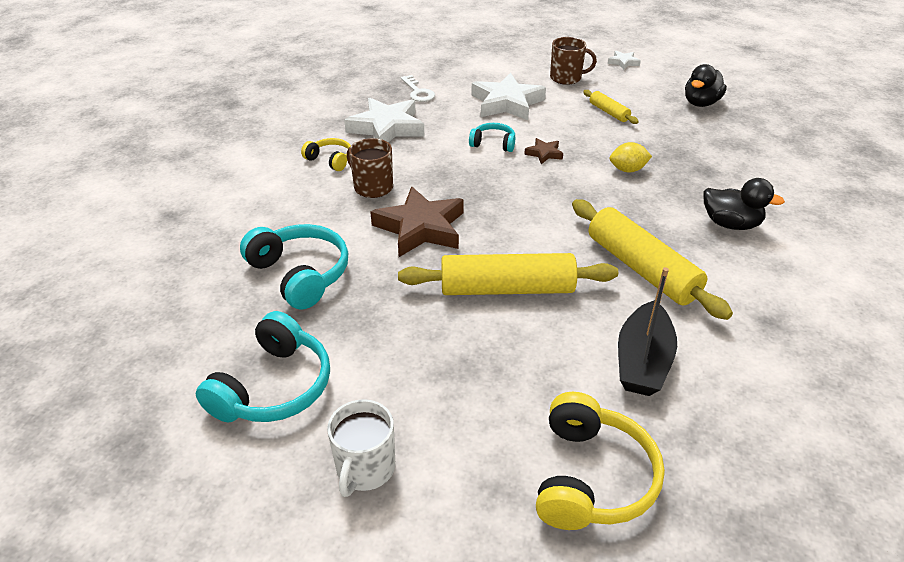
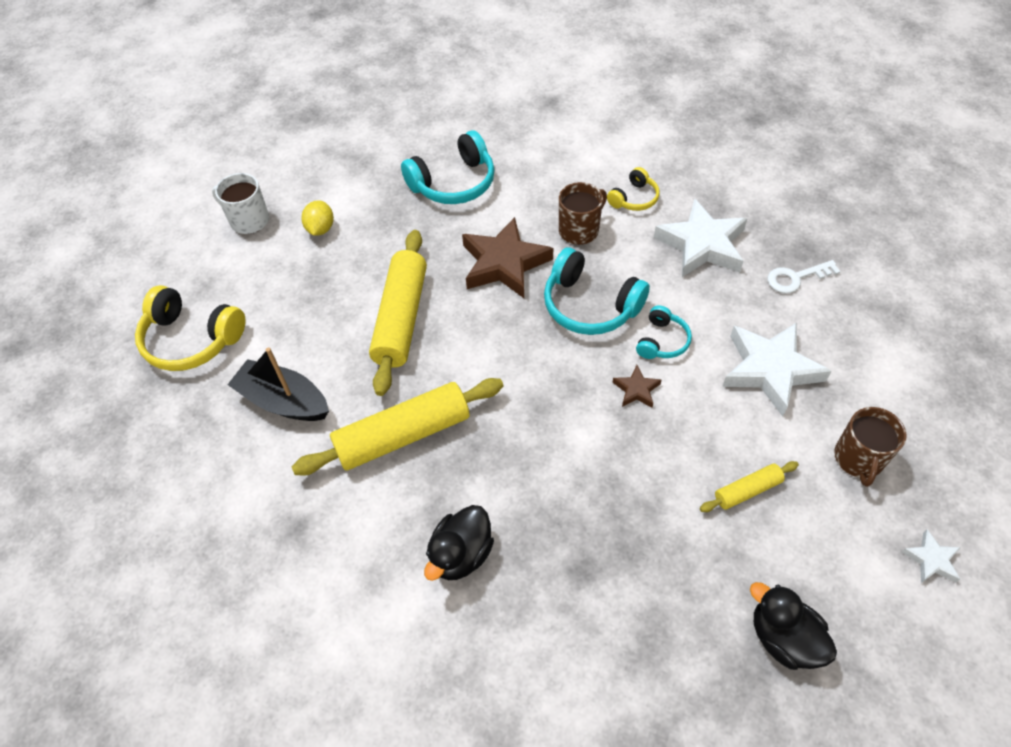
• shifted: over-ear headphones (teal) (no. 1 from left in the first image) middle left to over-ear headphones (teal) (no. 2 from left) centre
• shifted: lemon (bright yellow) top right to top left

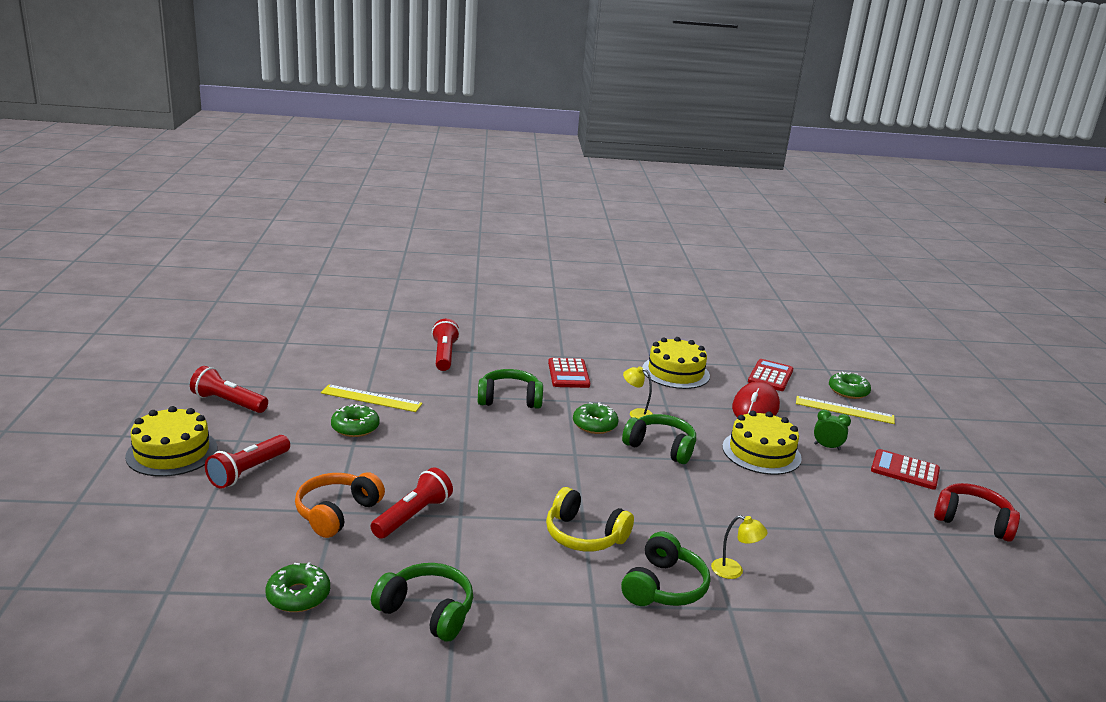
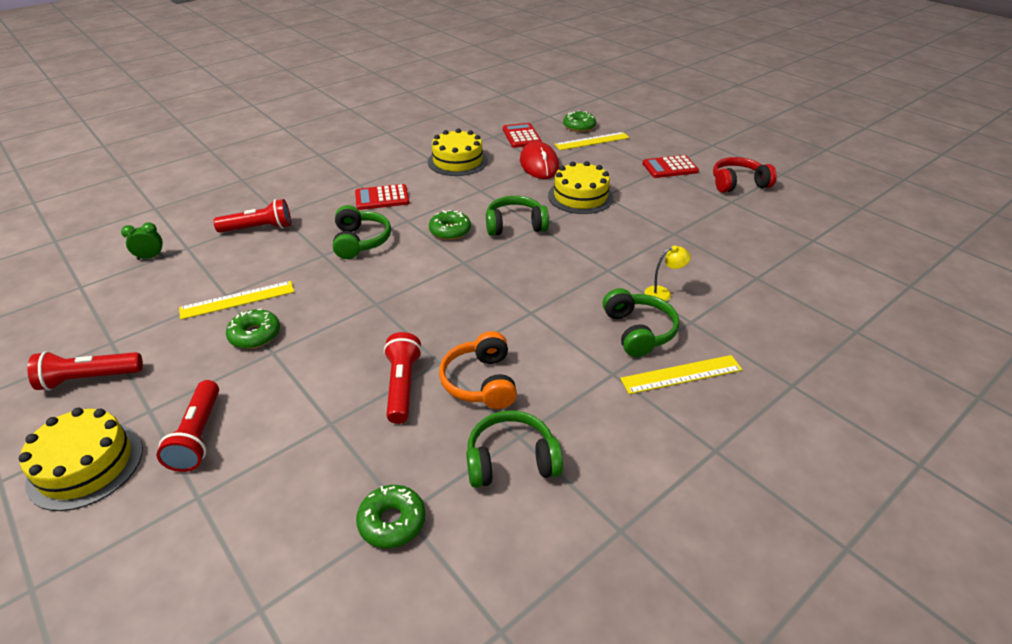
• gone: over-ear headphones (bright yellow) bottom centre
• gone: lamp (bright yellow) (no. 1 from left) centre
• new: straightedge (bright yellow) (no. 3 from left) middle right
• shifted: over-ear headphones (bright orange) bottom left to centre
• shifted: bedside clock (green) middle right to middle left
• rotated: flashlight (red) (no. 4 from left in the first image) centre = middle left 120 degrees clockwise
• rotated: over-ear headphones (green) (no. 2 from left in the first image) centre = centre 120 degrees clockwise
• rotated: adding machine (red) (no. 1 from left) centre = top centre 120 degrees clockwise

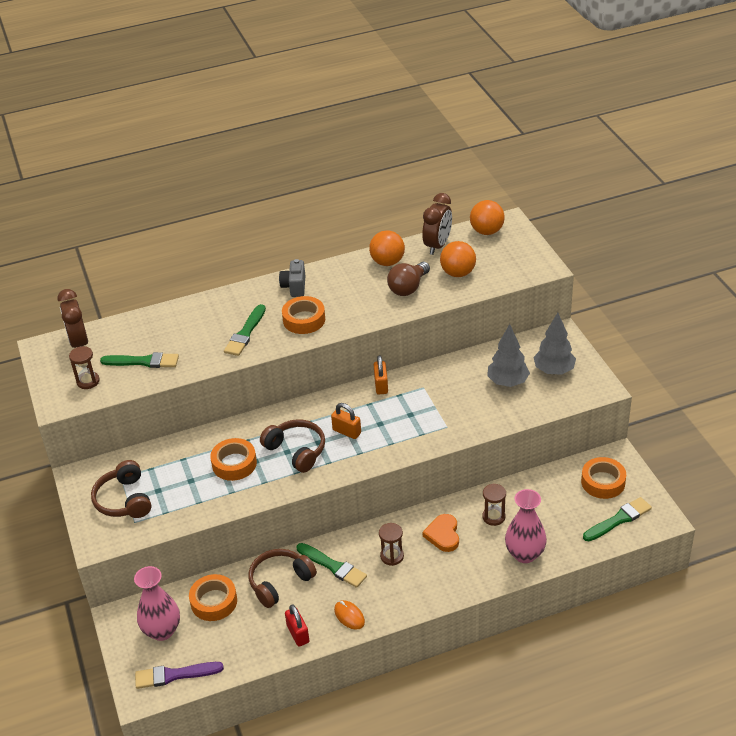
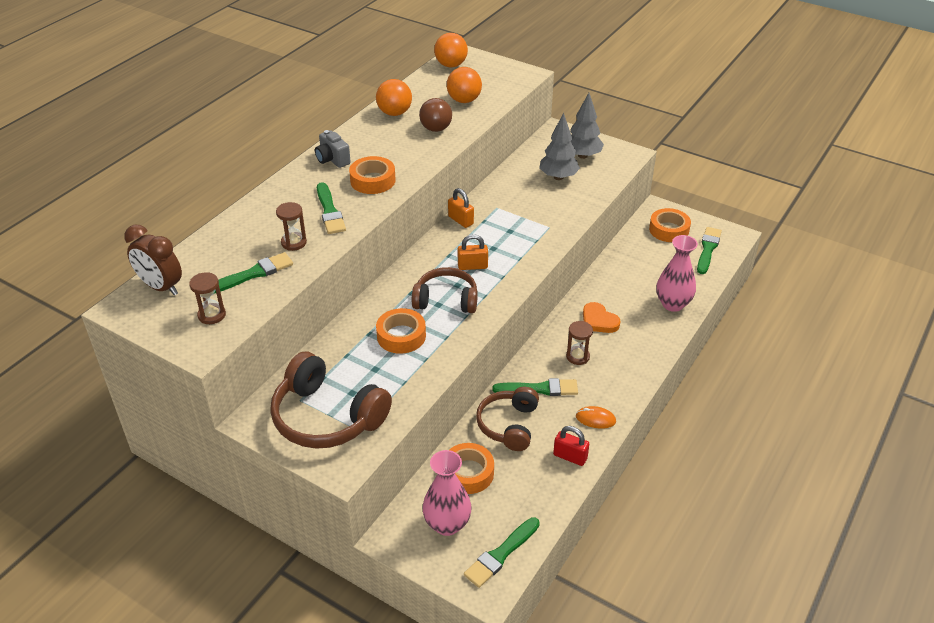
• gone: bedside clock (russet) (no. 2 from left) top centre
• shifted: sand timer (russet) (no. 3 from left in the first image) bottom right to sand timer (russet) (no. 2 from left) middle left
• repainted: brush (purple) bottom left to brush (green) (no. 3 from left) bottom centre
• scaled: over-ear headphones (russet) (no. 1 from left) middle left = centre x1.50

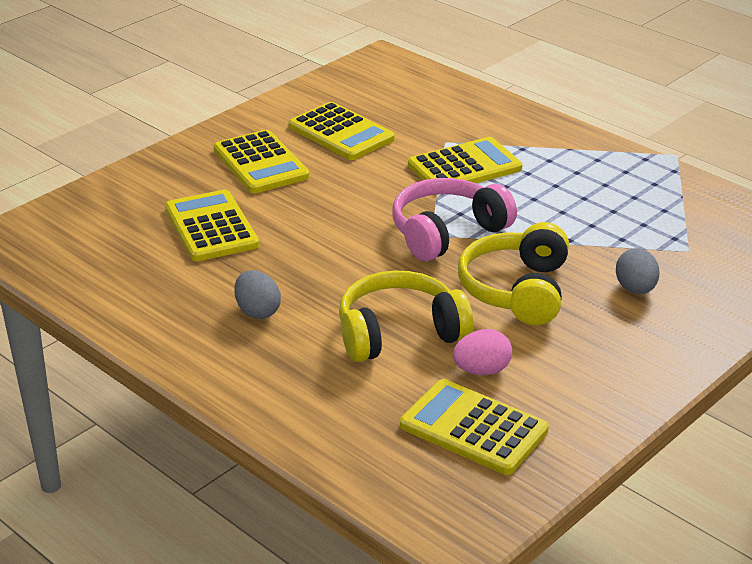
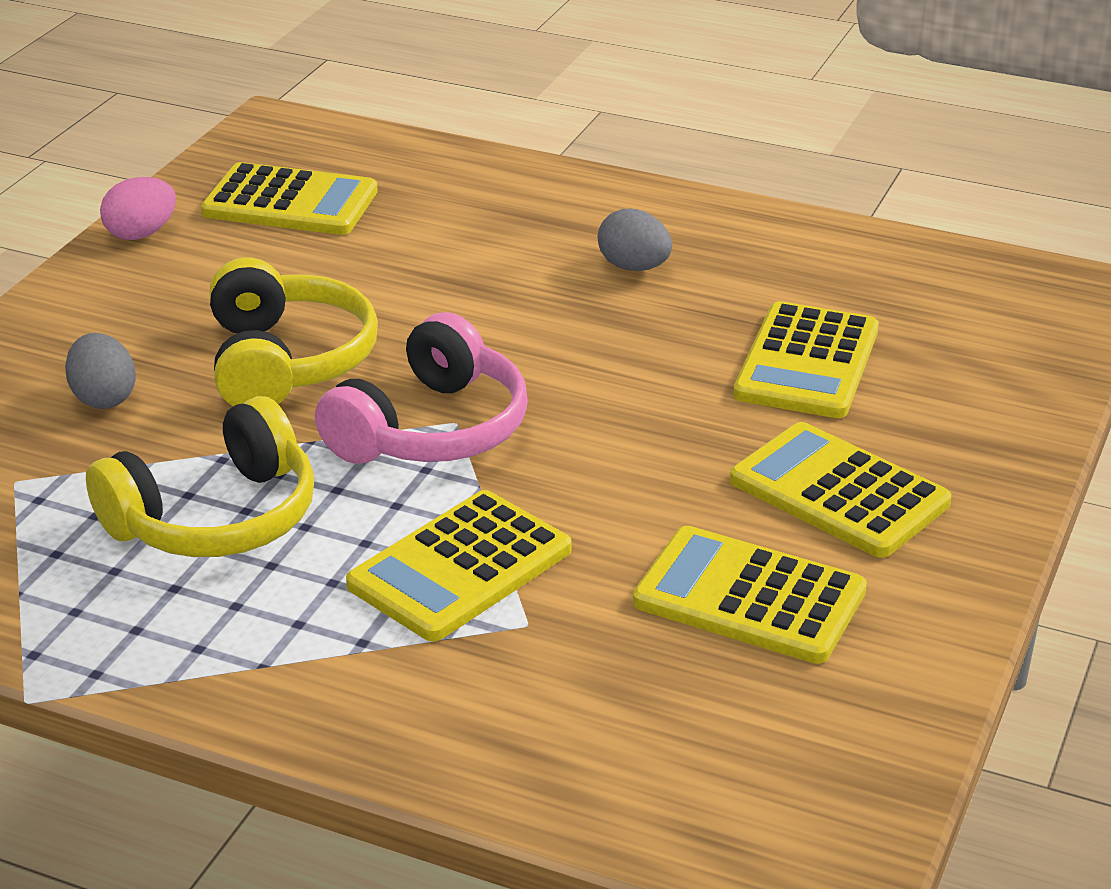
• shifted: over-ear headphones (bright yellow) (no. 1 from left) centre to middle left
• shifted: toy egg (rose-pink) centre to top left
• rotated: adding machine (bright yellow) (no. 1 from left in the first image) middle left = middle right 60 degrees clockwise

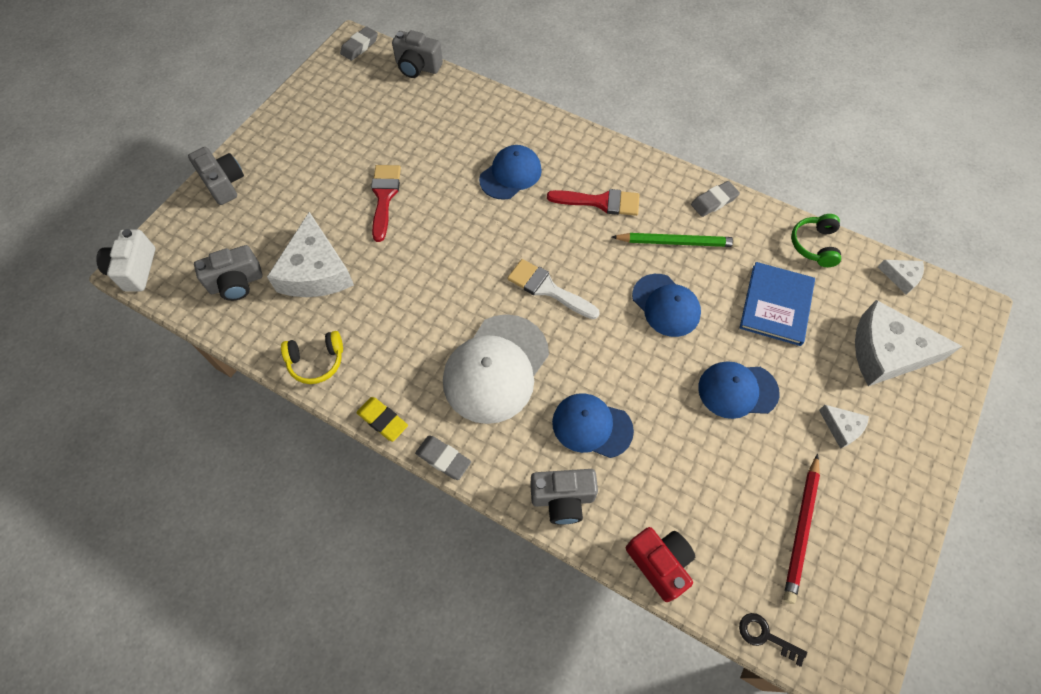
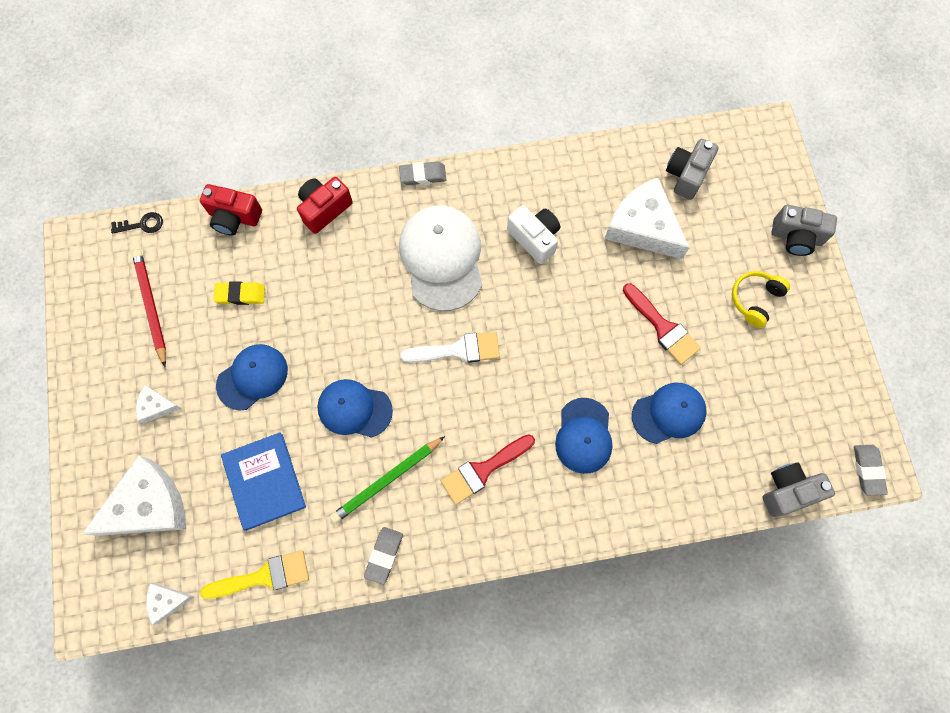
• shifted: compact camera (snow-white) middle left to top centre
• shifted: over-ear headphones (bright yellow) middle left to middle right
• shifted: eraser (bright yellow) centre to middle left
• shifted: cap (royal blue) (no. 2 from left in the first image) centre to cap (royal blue) (no. 4 from left) middle right
• swapped: over-ear headphones (green) middle right to brush (bright yellow) bottom left
• repainted: compact camera (gray) (no. 4 from left) bottom centre to compact camera (red) (no. 2 from left) top centre

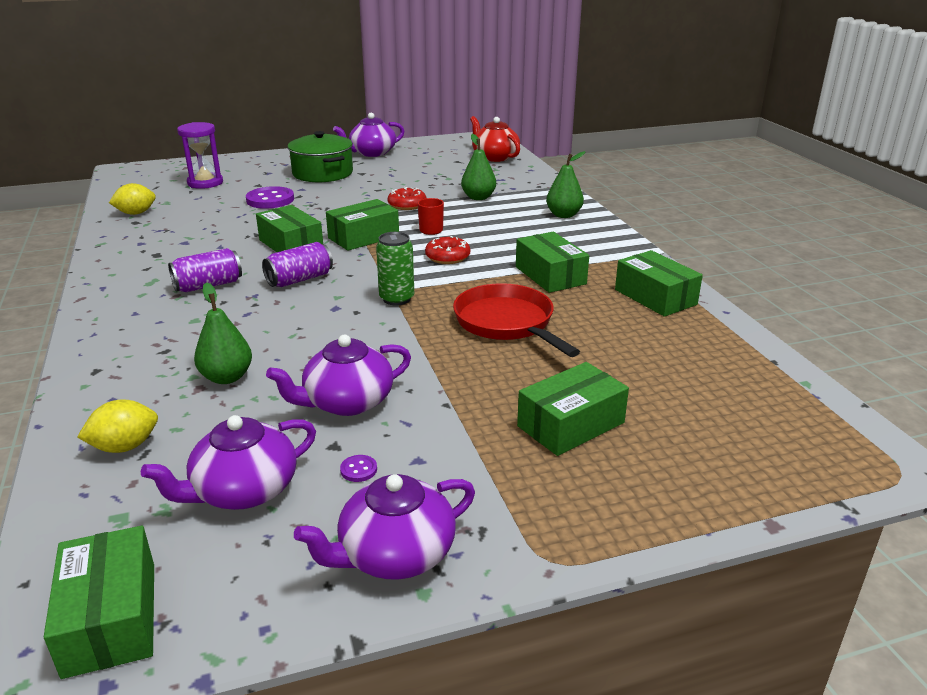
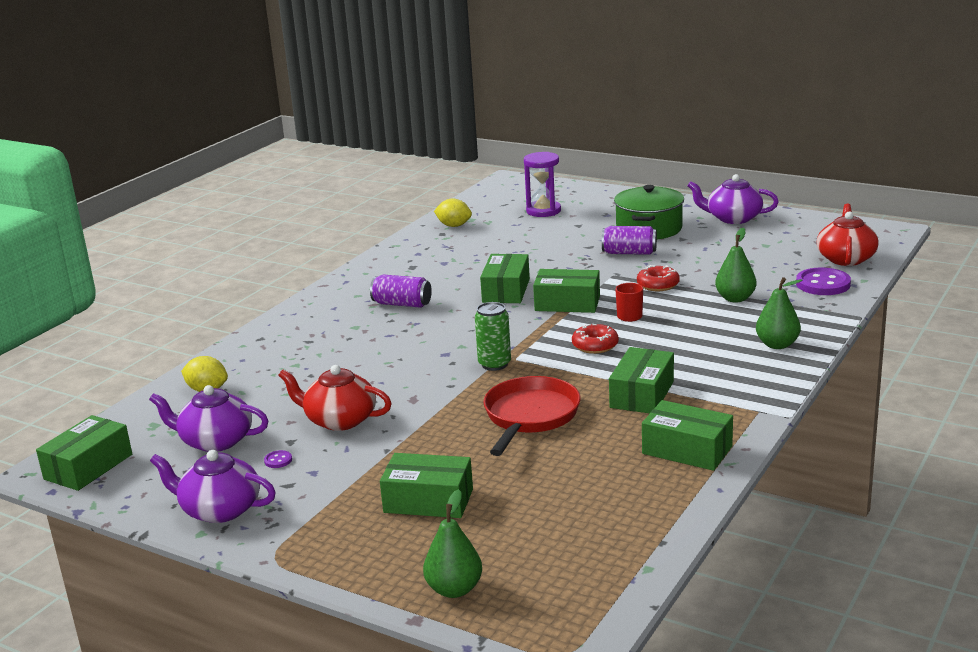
• shifted: toy pear (green) (no. 1 from left) middle left to bottom centre
• shifted: sewing button (purple) (no. 1 from left in the first image) top left to sewing button (purple) (no. 2 from left) middle right
• shifted: can (purple) (no. 2 from left) middle left to centre
• repainted: teapot (purple) (no. 2 from left) centre to teapot (red) (no. 1 from left) centre
• rotated: box (green) (no. 6 from left) middle right = bottom right 75 degrees counterclockwise

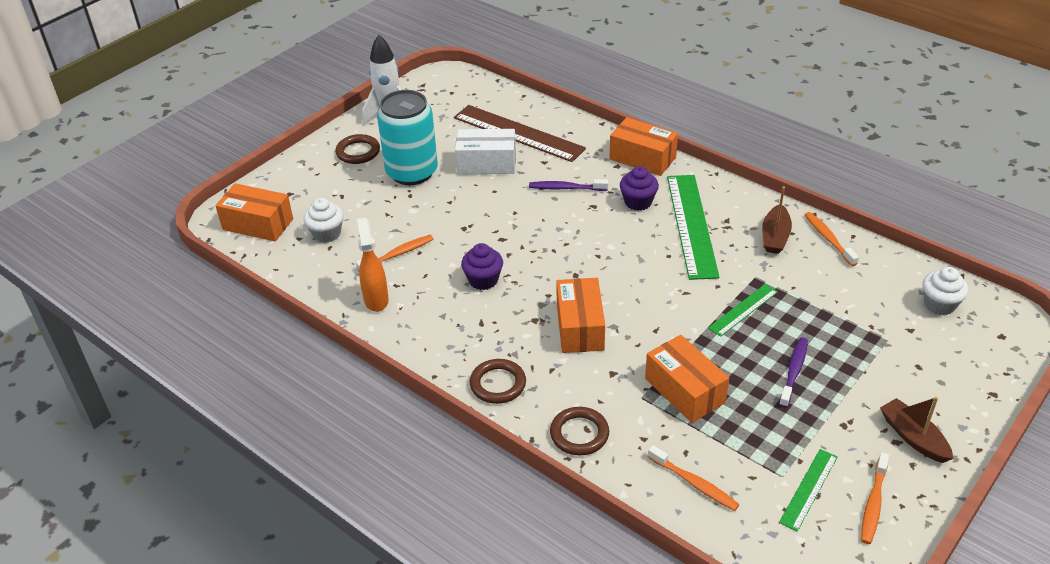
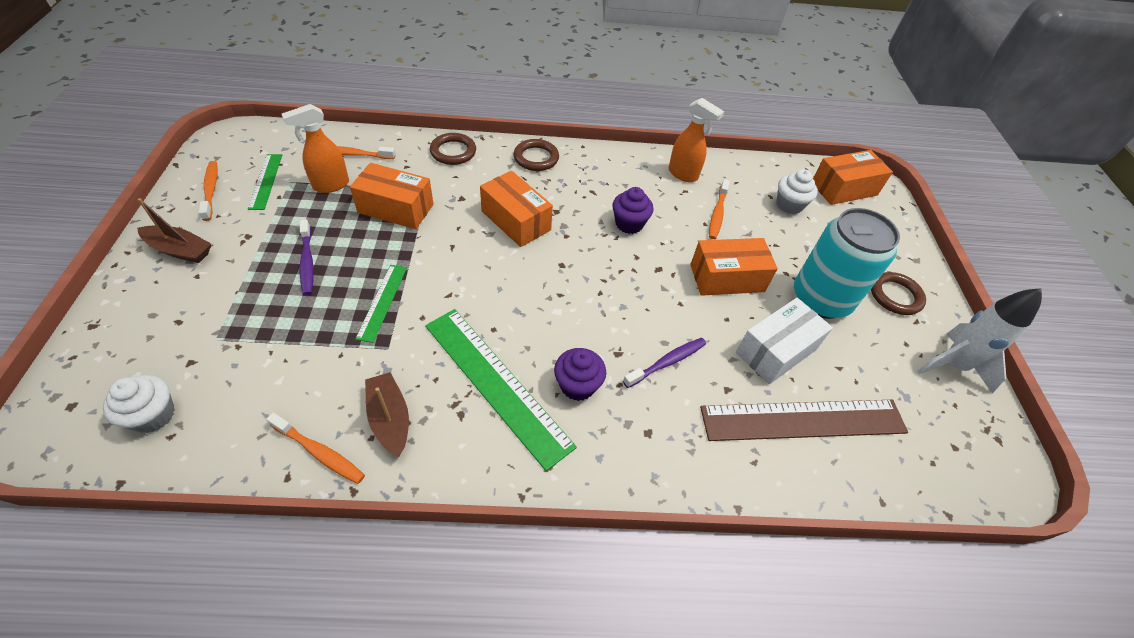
• new: spray cleaner (bright orange) (no. 1 from left) top left
• shifted: box (bright orange) (no. 3 from left) top centre to centre

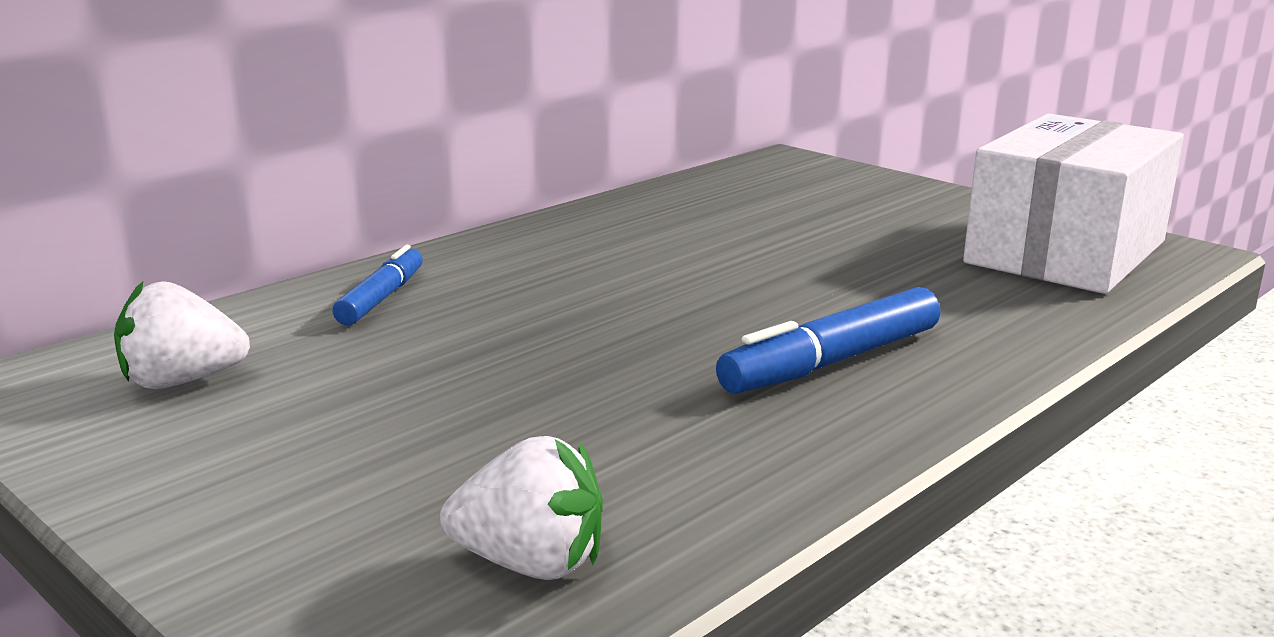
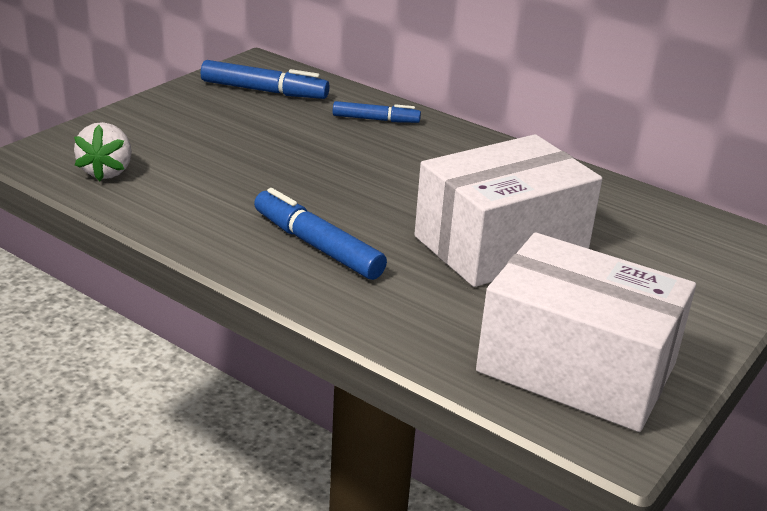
• new: box (snow-white) (no. 1 from left) centre
• swapped: berry (snow-white) (no. 1 from left) middle left to marker (royal blue) (no. 1 from left) top centre

